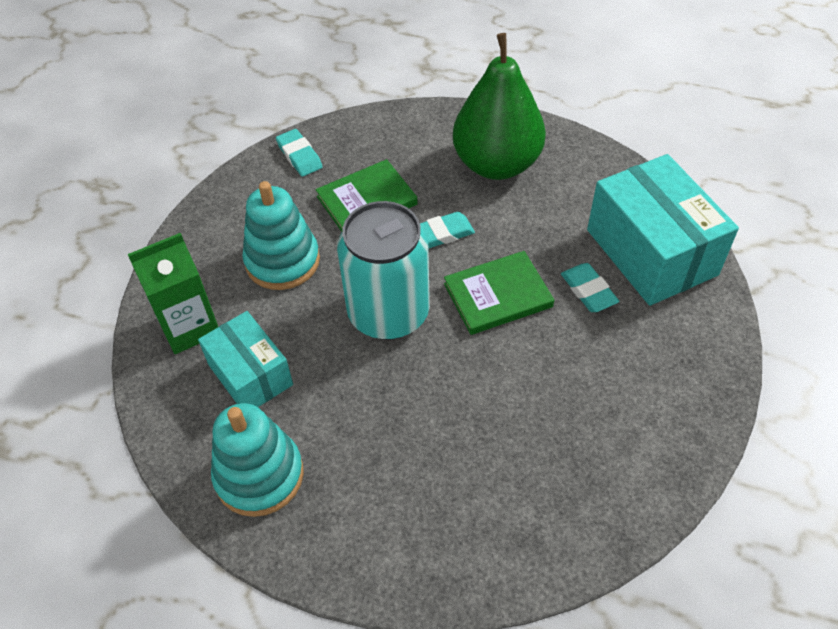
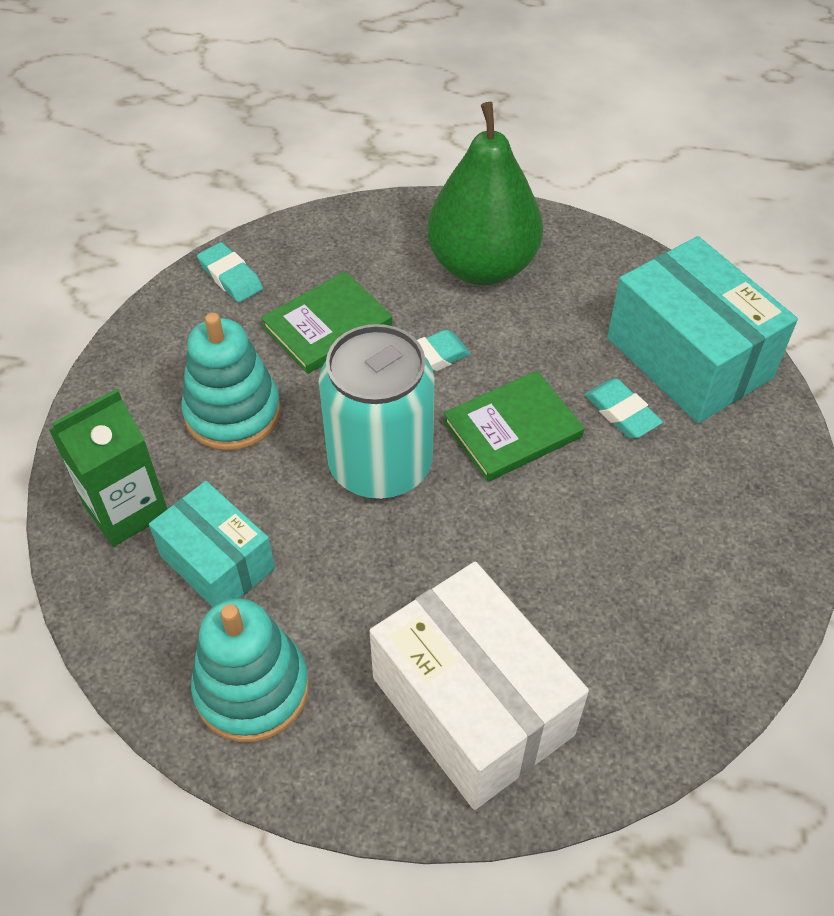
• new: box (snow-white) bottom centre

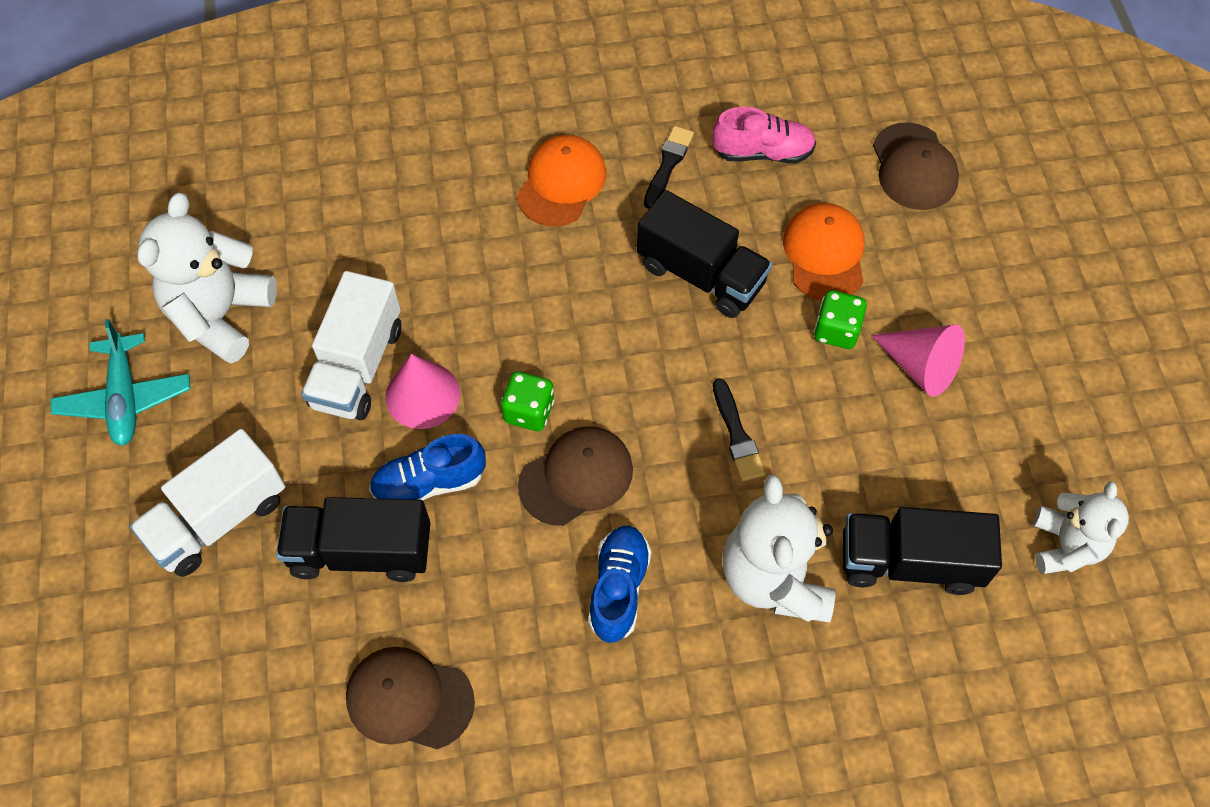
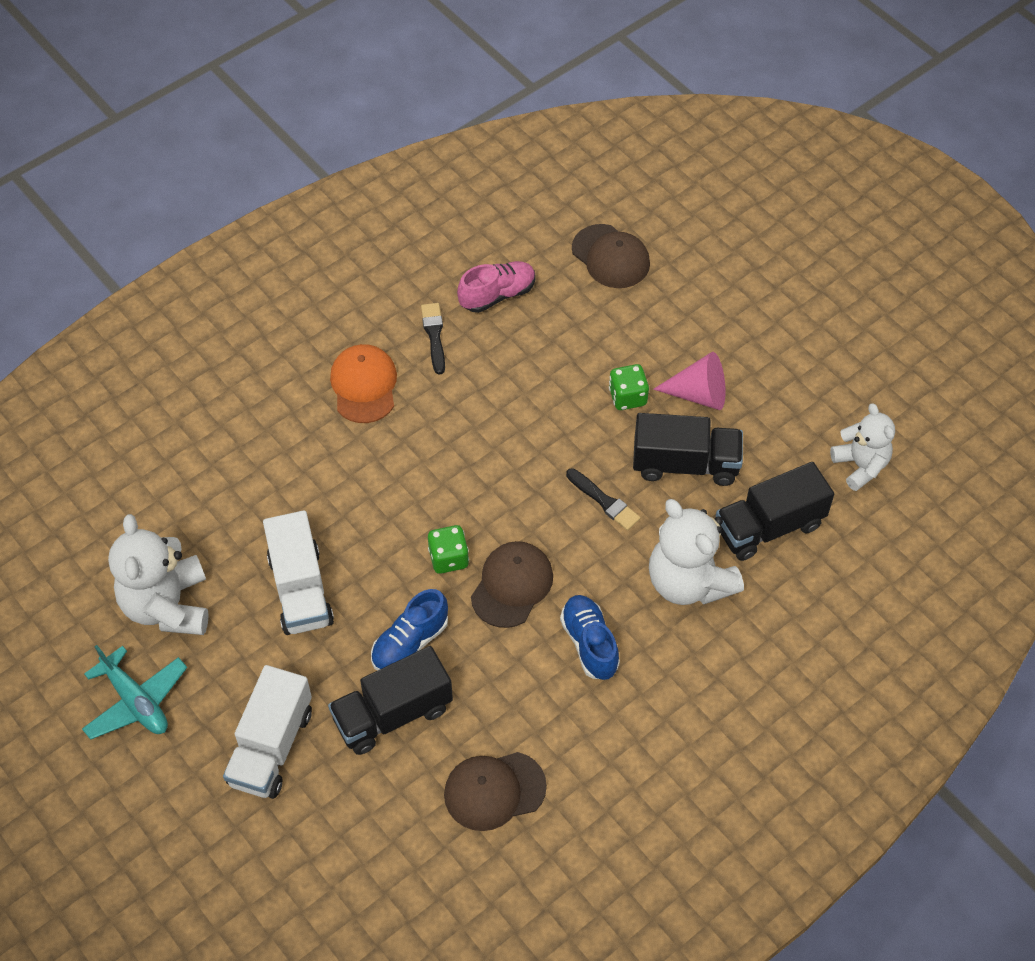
• gone: solid cone (rose-pink) (no. 1 from left) centre
• gone: cap (bright orange) (no. 2 from left) top right
• shifted: truck (ebony) (no. 2 from left) top centre to centre

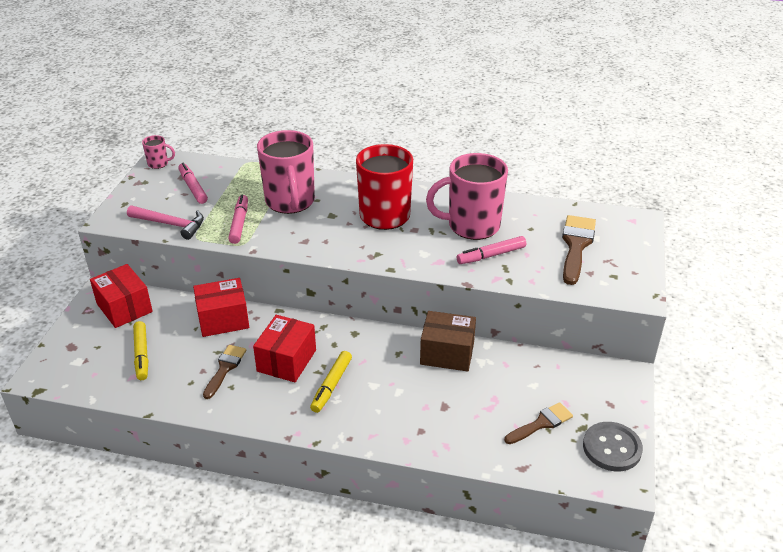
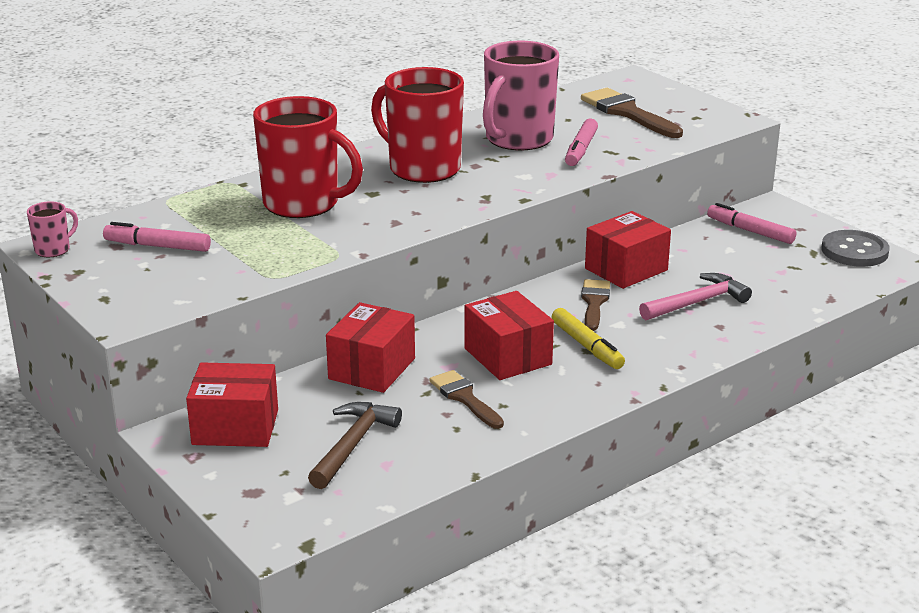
• shifted: hammer (rose-pink) middle left to middle right
• shifted: marker (rose-pink) (no. 2 from left in the first image) middle left to marker (rose-pink) (no. 3 from left) middle right
• shifted: brush (russet) (no. 2 from left) bottom right to centre
• swapped: marker (bright yellow) (no. 1 from left) middle left to hammer (russet) bottom centre
• repainted: tea mug (rose-pink) (no. 2 from left) top centre to tea mug (red) (no. 1 from left) top centre
• repainted: box (russet) centre to box (red) (no. 4 from left) middle right

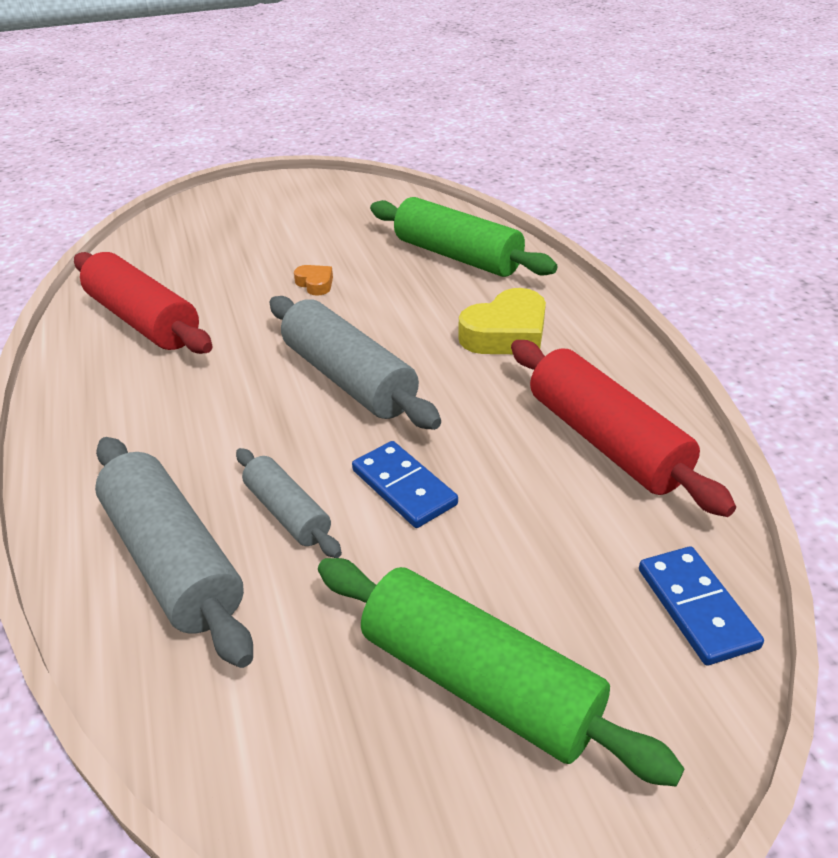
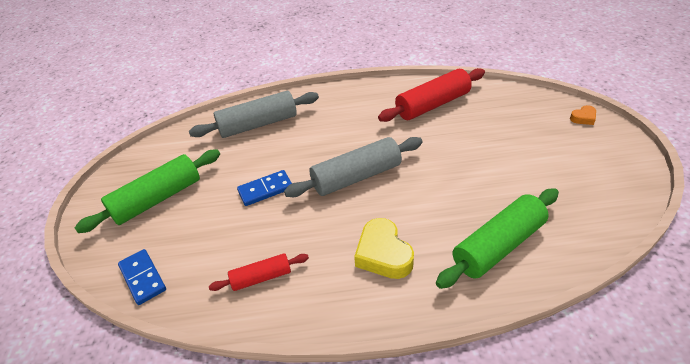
• gone: dough roller (gray) (no. 2 from left) centre
• shifted: heart (bright orange) top centre to top right
• rotated: domino tile (royal blue) (no. 2 from left in the first image) bottom right = bottom left 60 degrees clockwise
• scaled: dough roller (red) (no. 2 from left in the first image) middle right = bottom centre x0.56

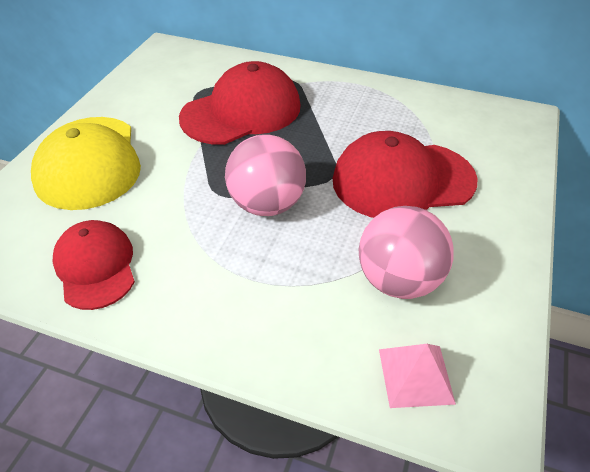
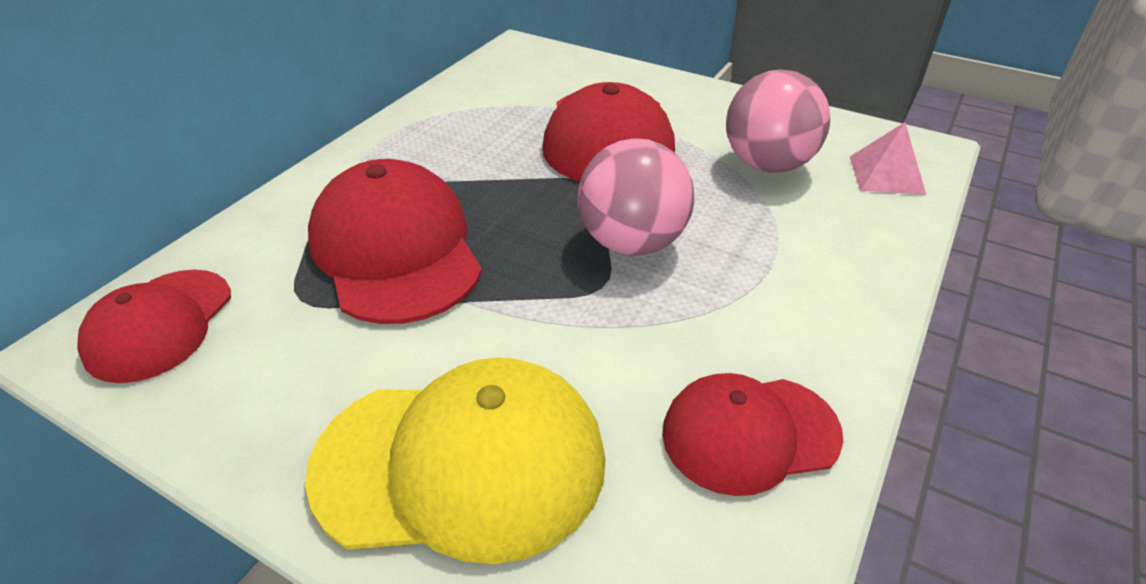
• new: cap (red) (no. 1 from left) middle left

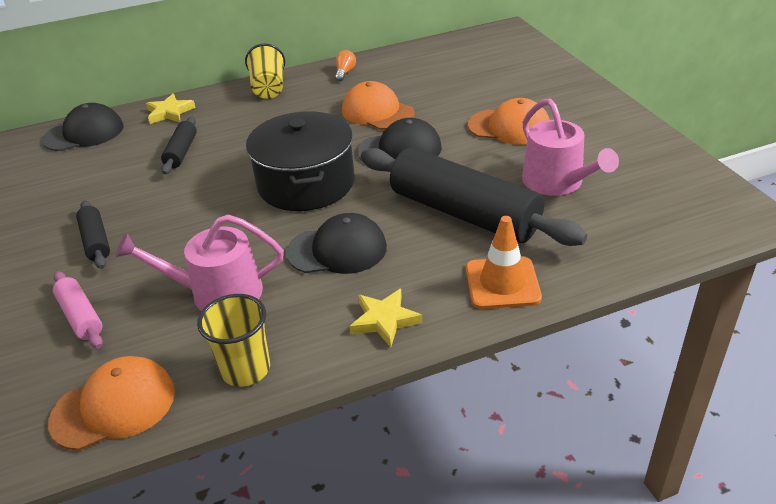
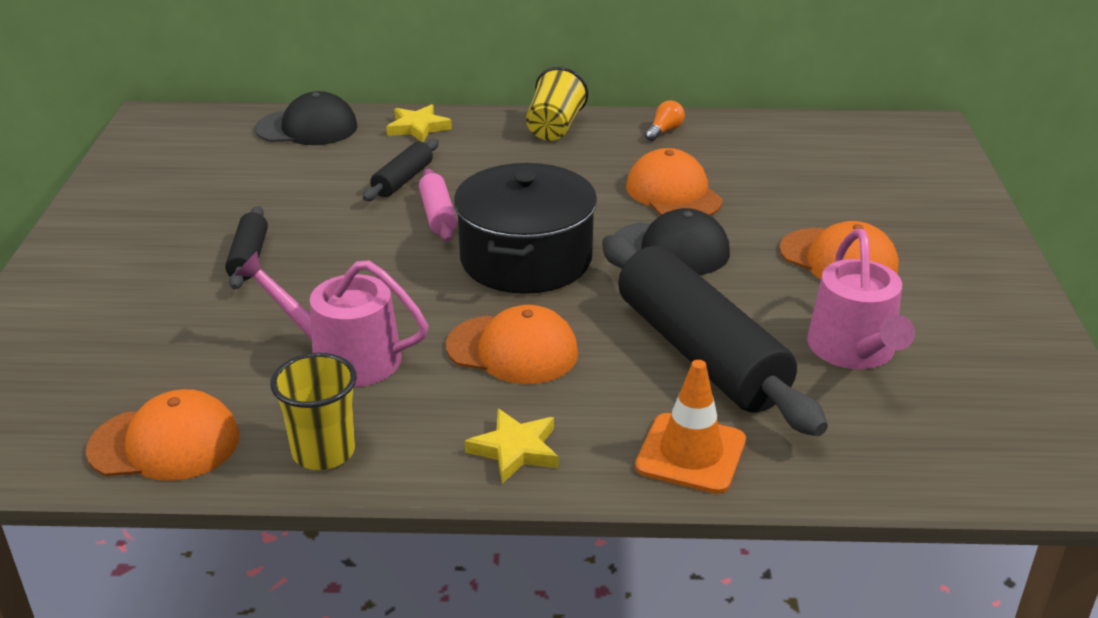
• shifted: dough roller (rose-pink) middle left to top centre
• repainted: cap (ebony) (no. 2 from left) centre to cap (bright orange) (no. 2 from left) centre

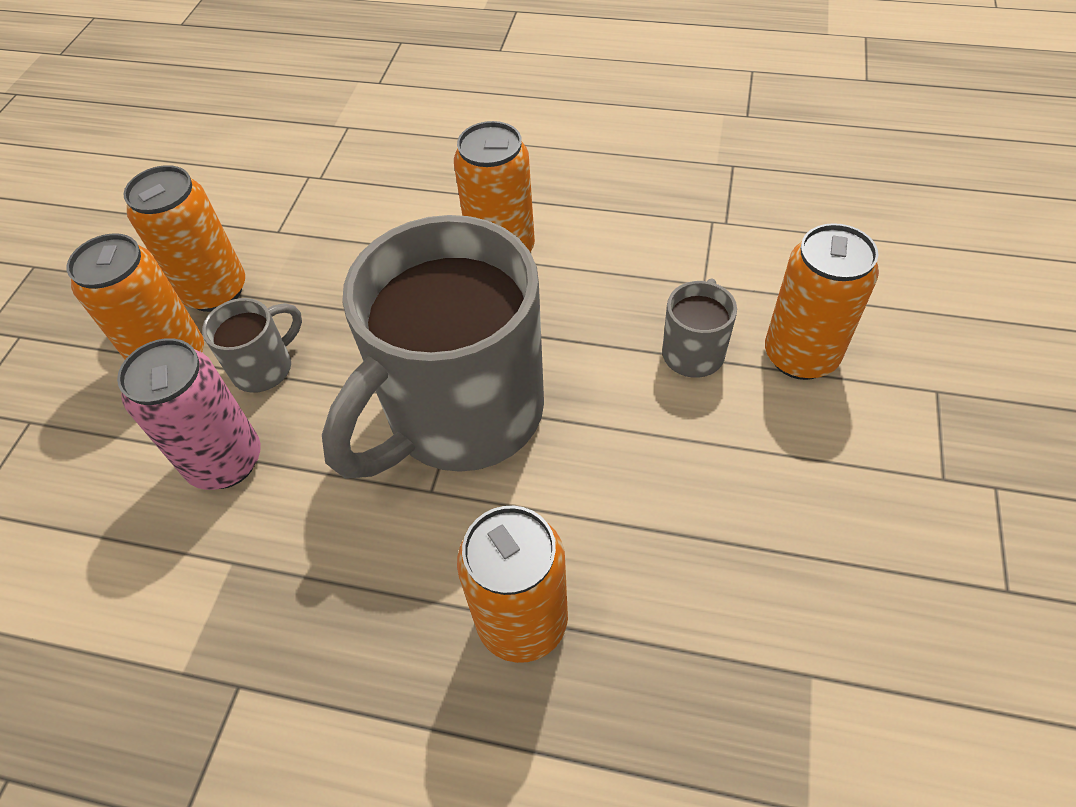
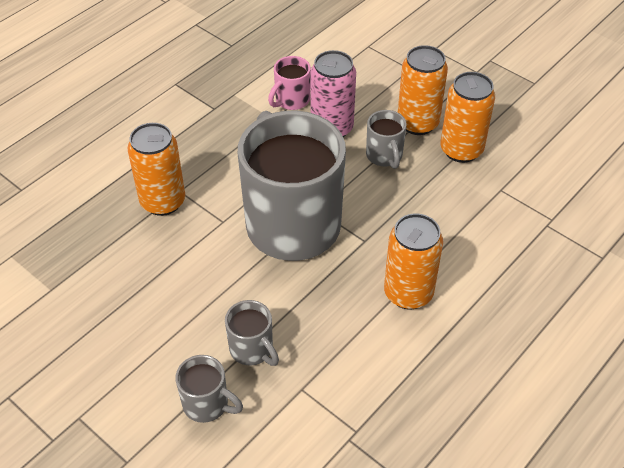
• new: tea mug (rose-pink) top centre
• swapped: can (bright orange) (no. 5 from left) middle right to tea mug (gray) (no. 1 from left) bottom centre

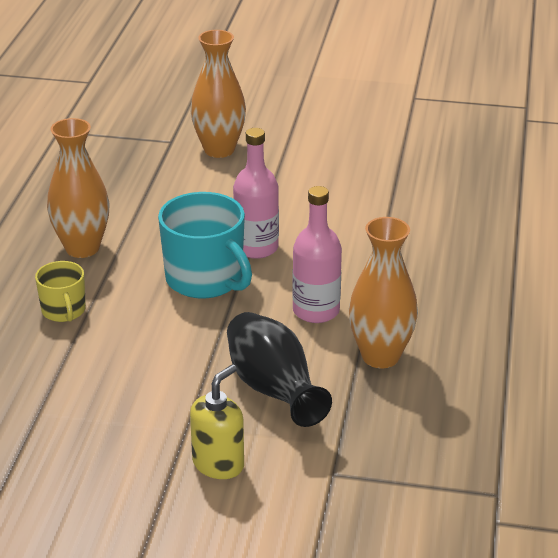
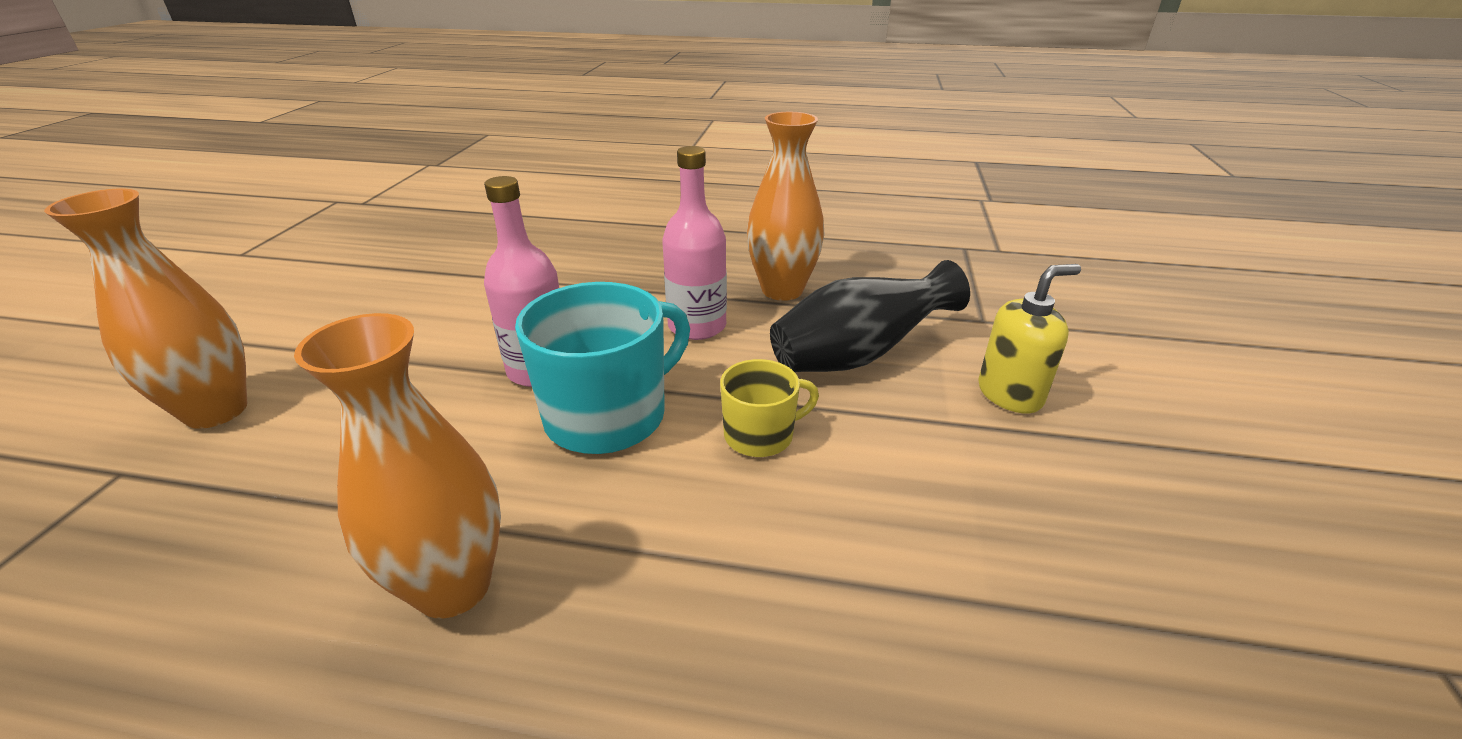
• shifted: tea mug (bright yellow) middle left to centre
• rotated: pump bottle (bright yellow) bottom centre = middle right 120 degrees clockwise

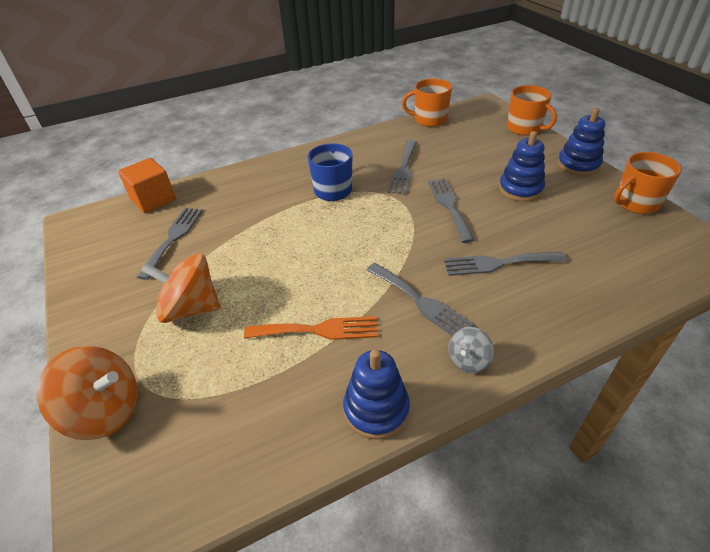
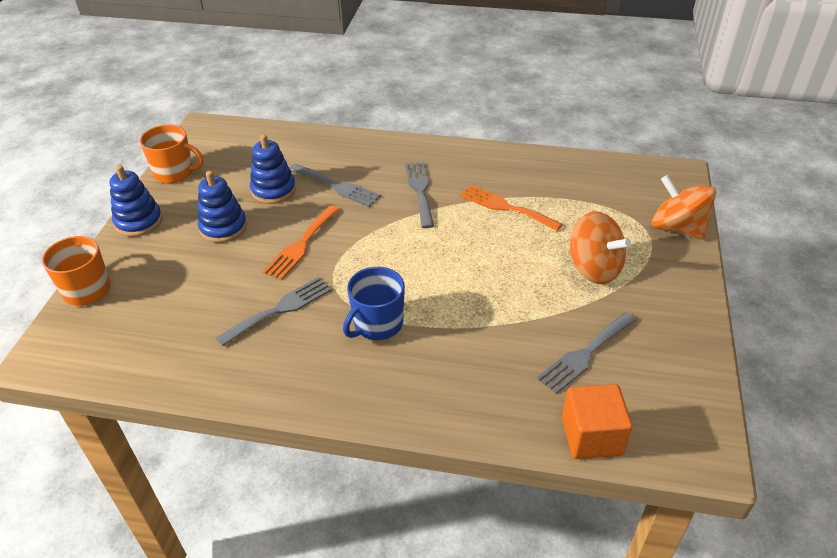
• gone: tea mug (bright orange) (no. 1 from left) top centre
• gone: toy top (gray) centre
• shifted: stacking rings (royal blue) (no. 1 from left in the first image) bottom centre to stacking rings (royal blue) (no. 3 from left) top left
• repainted: table fork (gray) (no. 4 from left) centre to table fork (bright orange) (no. 1 from left) centre

